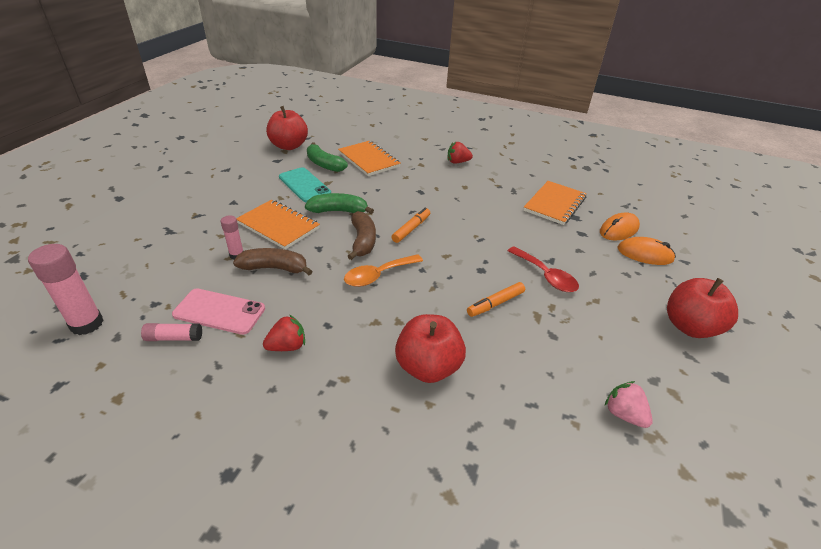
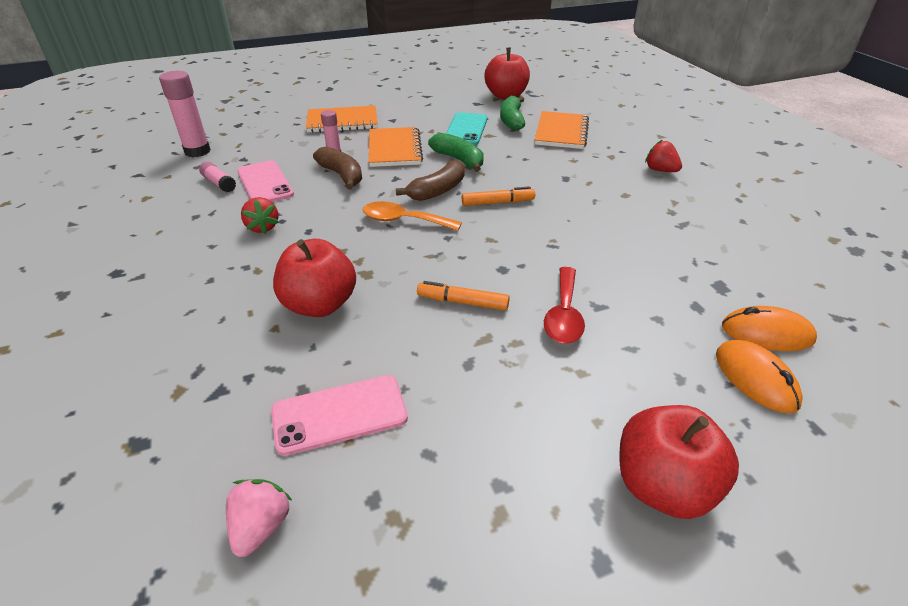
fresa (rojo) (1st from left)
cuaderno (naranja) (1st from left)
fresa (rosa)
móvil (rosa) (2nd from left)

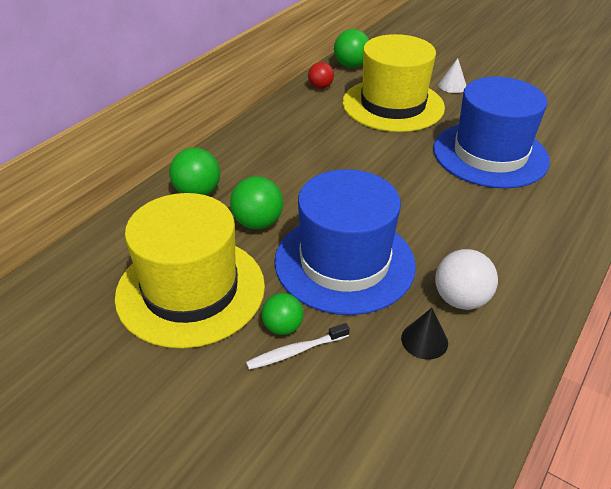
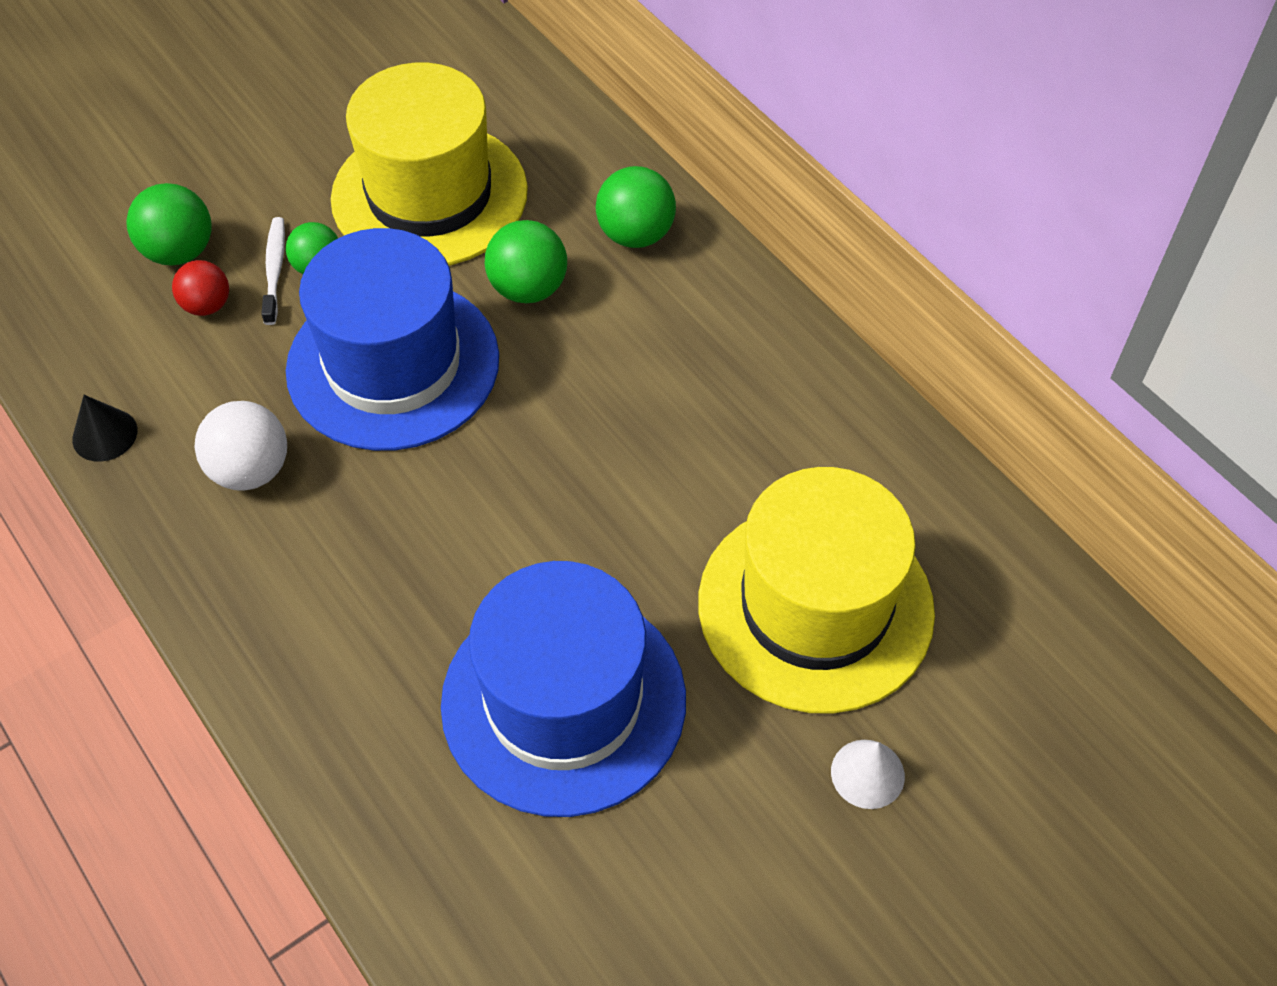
pelota (rojo)
pelota (verde) (1st from left)
cono (negro)

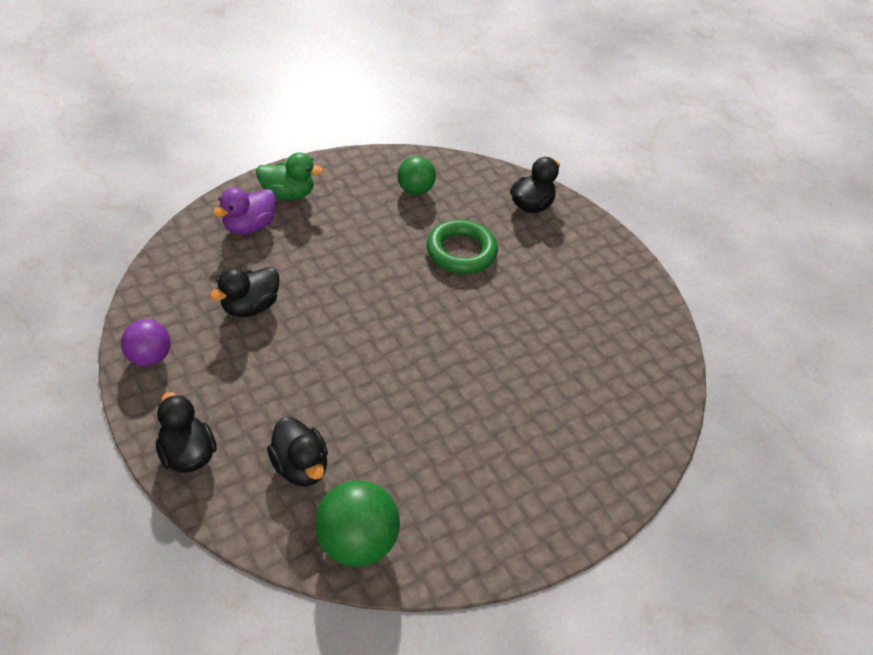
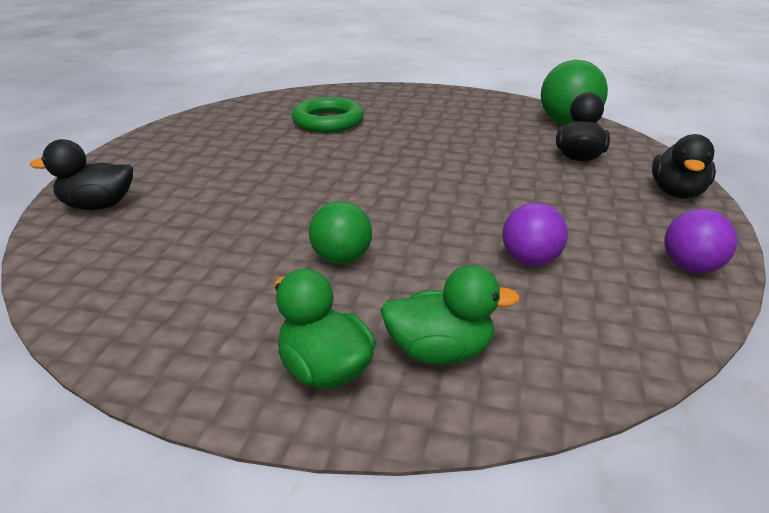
pelota (morado) (1st from left)
pato (verde) (2nd from left)
pelota (verde) (1st from left)
anillo (verde)

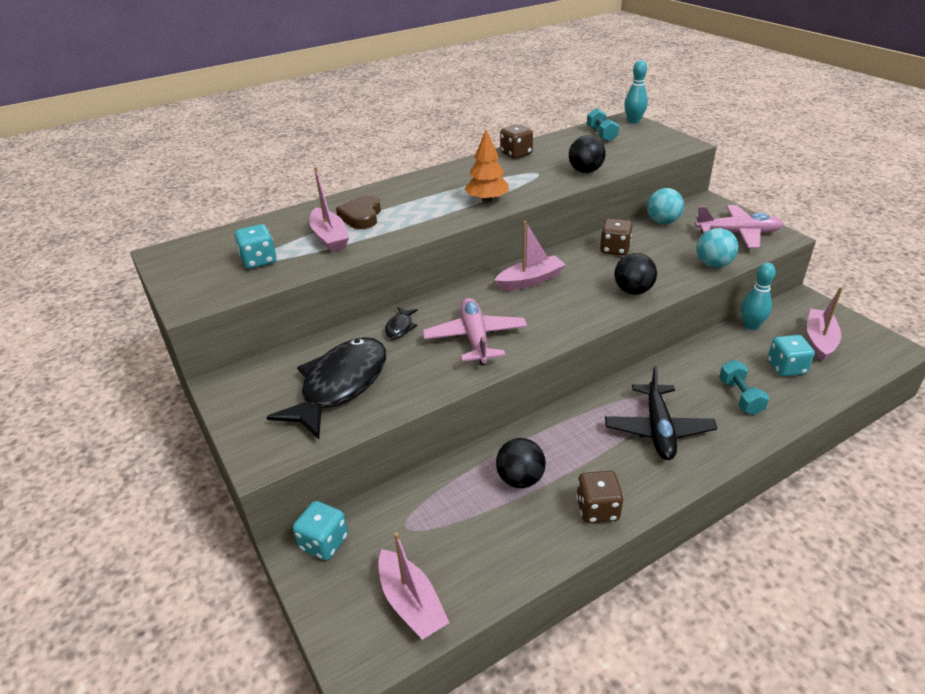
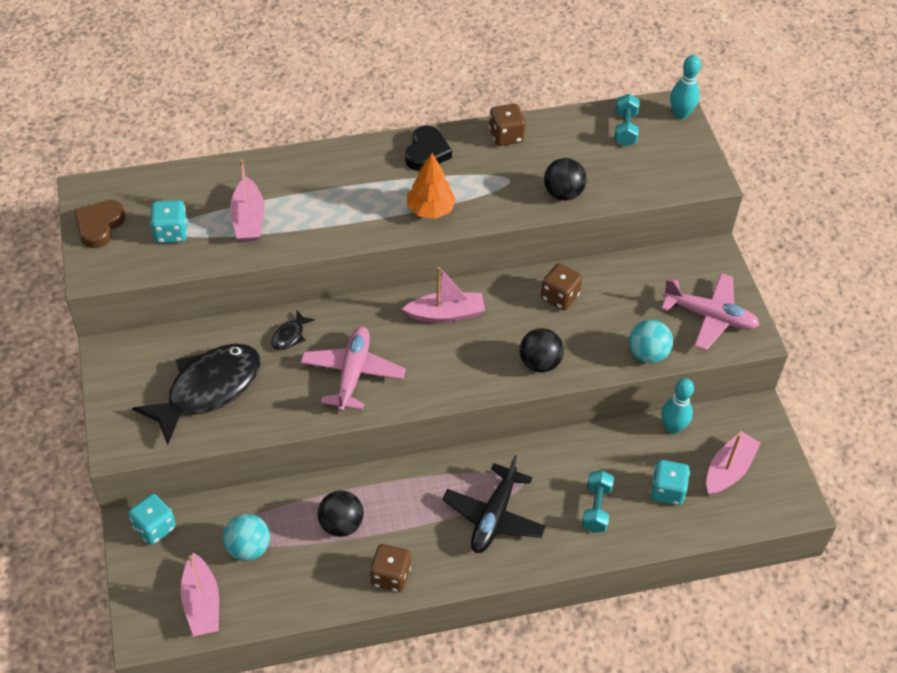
corazón (marrón)
pelota (turquesa) (1st from left)
corazón (negro)

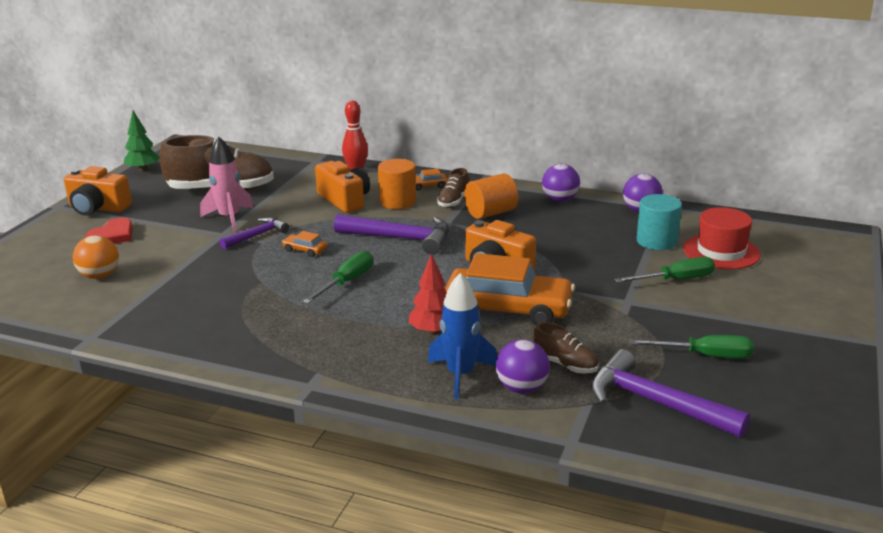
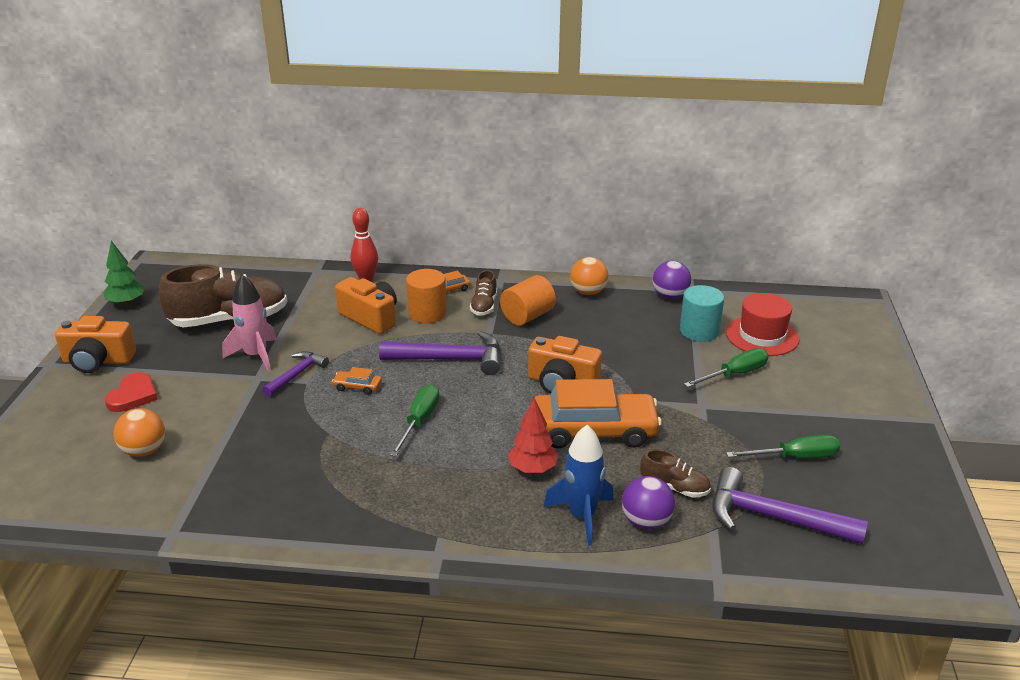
pelota (naranja) (2nd from left)

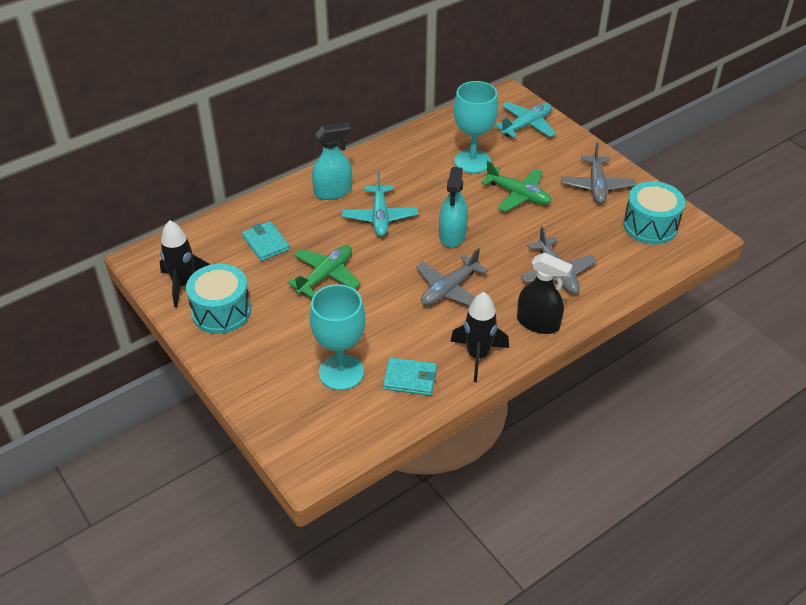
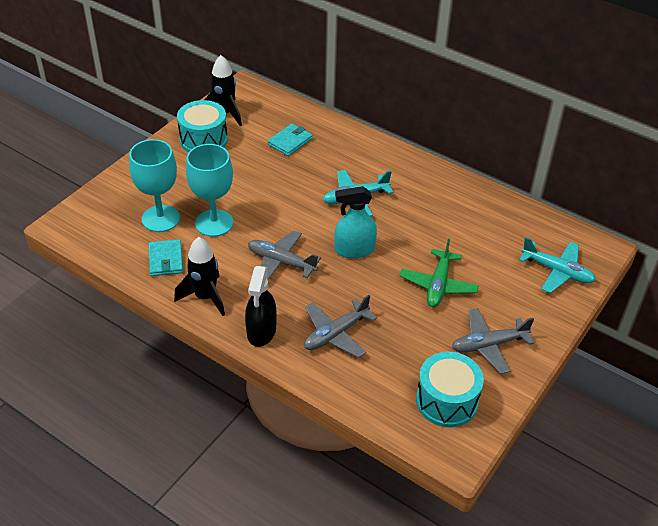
avión (verde) (1st from left in the first image)
pulverizador (turquesa) (1st from left in the first image)
copa (turquesa) (2nd from left)

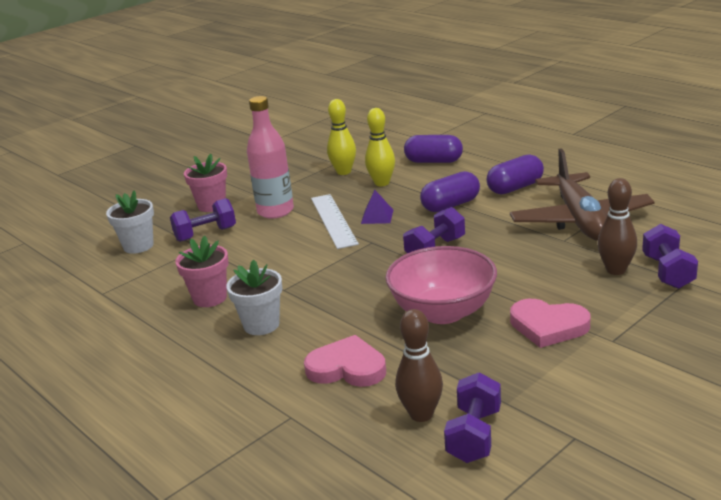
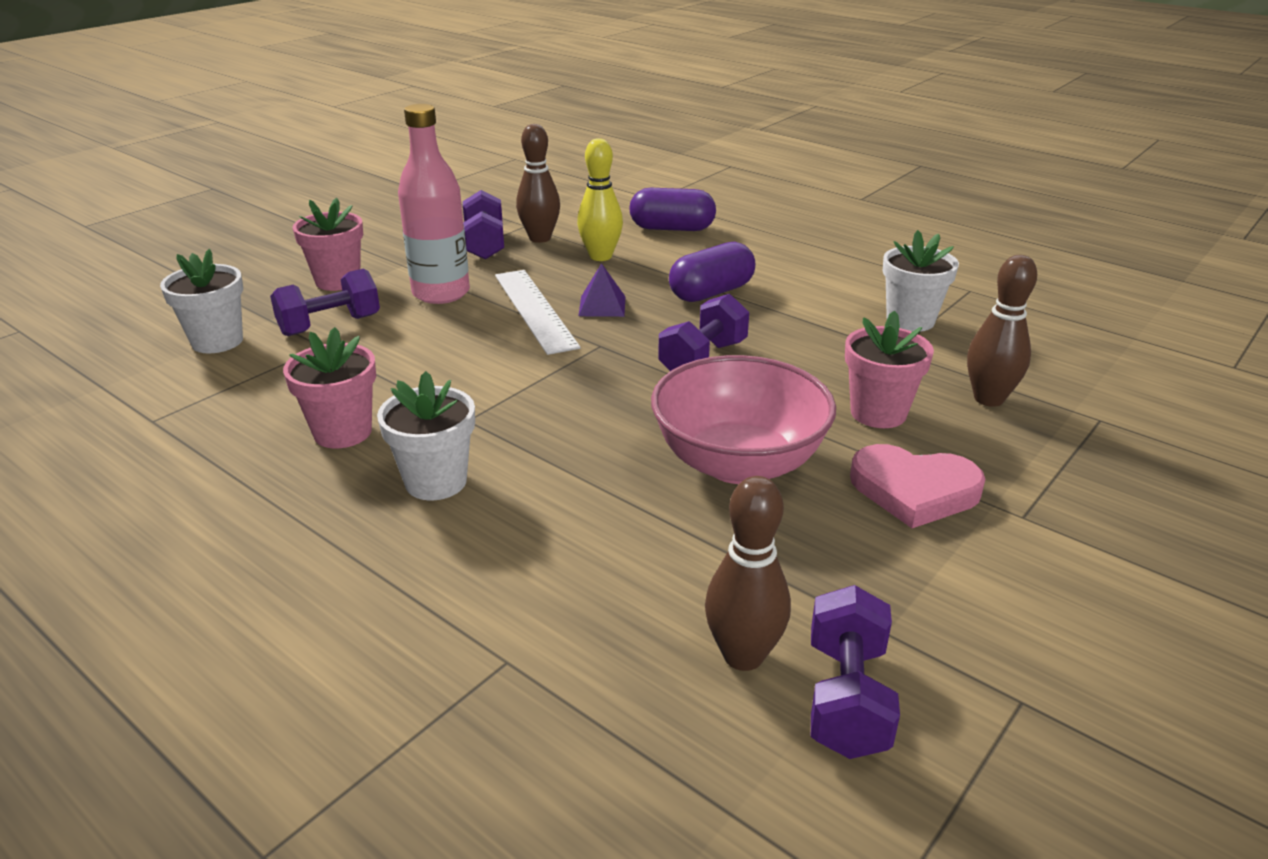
corazón (rosa) (1st from left in the first image)
bolo (marrón) (1st from left)
cápsula (morado) (3rd from left in the first image)
maceta (blanco) (3rd from left)
mancuerna (morado) (2nd from left)
maceta (rosa) (3rd from left)

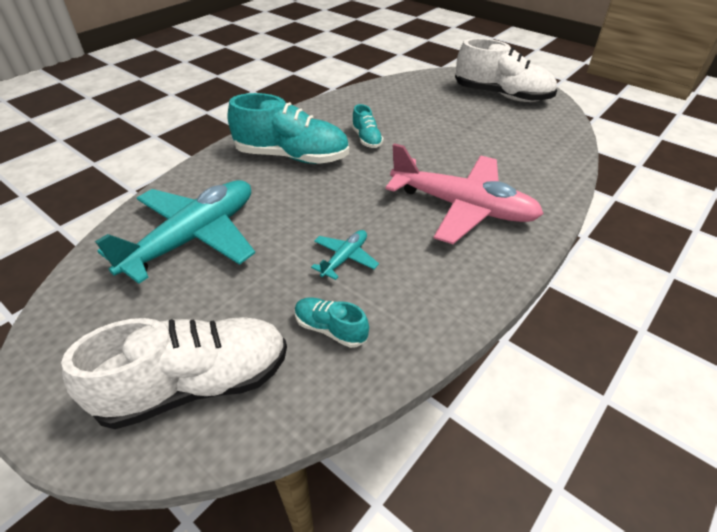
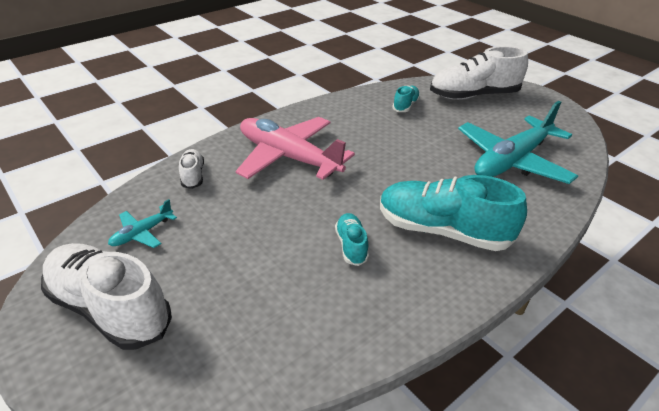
zapato (turquesa) (2nd from left)
avión (turquesa) (1st from left)
zapato (blanco) (2nd from left)

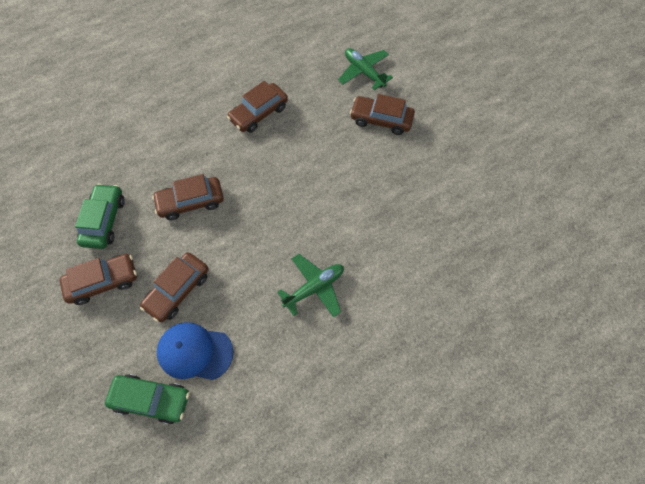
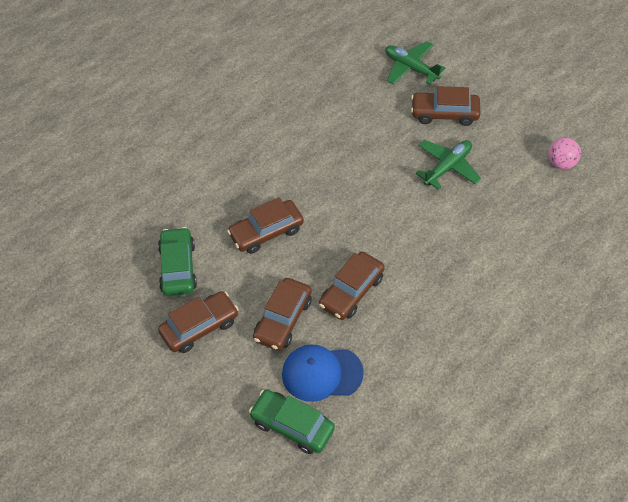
coche (verde) (2nd from left)
coche (marrón) (4th from left)
avión (verde) (2nd from left)
pelota (rosa)

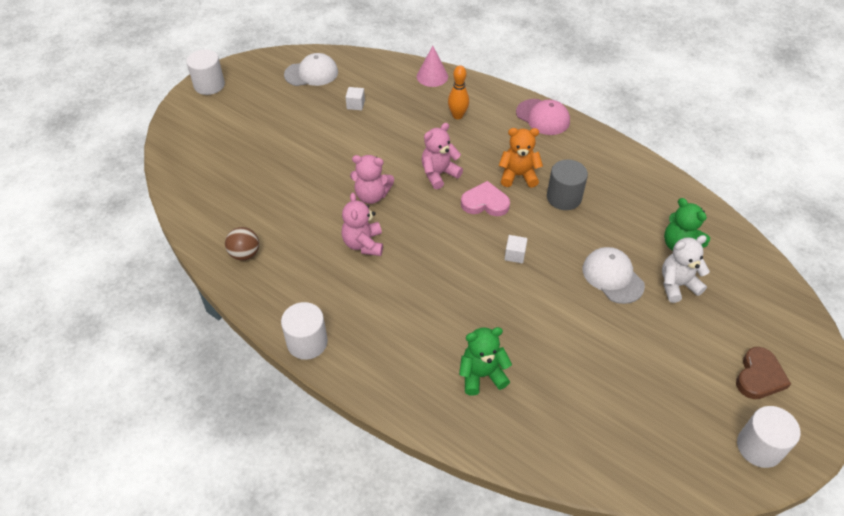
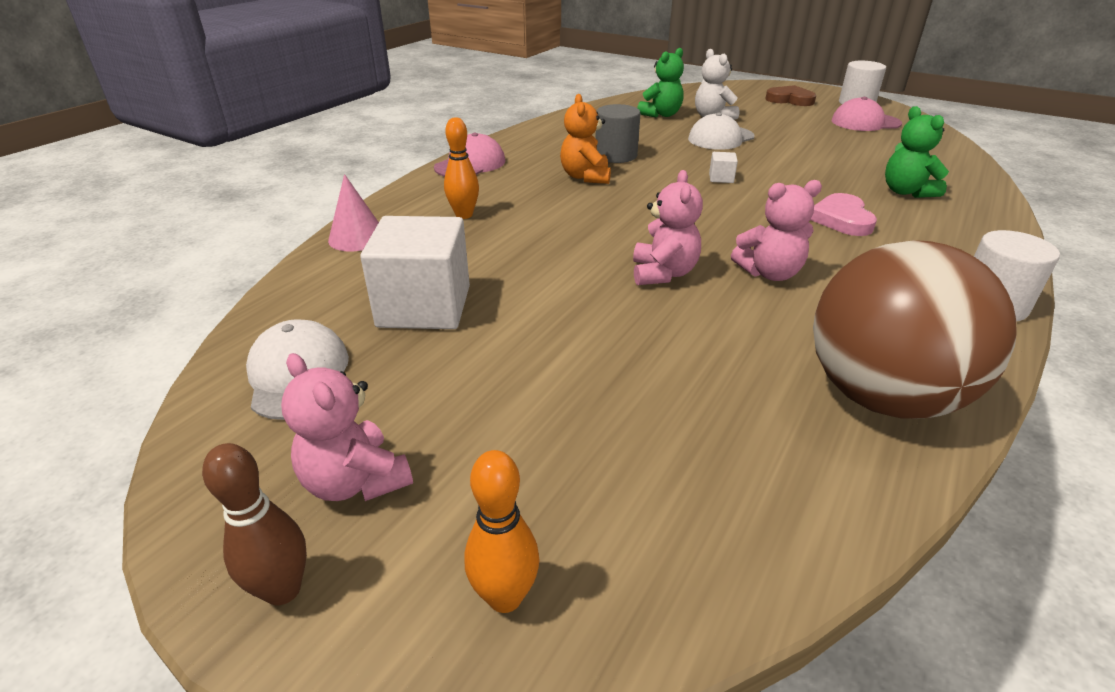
bolo (marrón)
pelota (marrón)
cubo (blanco) (1st from left)
osito (rosa) (1st from left)
corazón (rosa)
bolo (naranja) (2nd from left)
gorra (rosa) (2nd from left)

